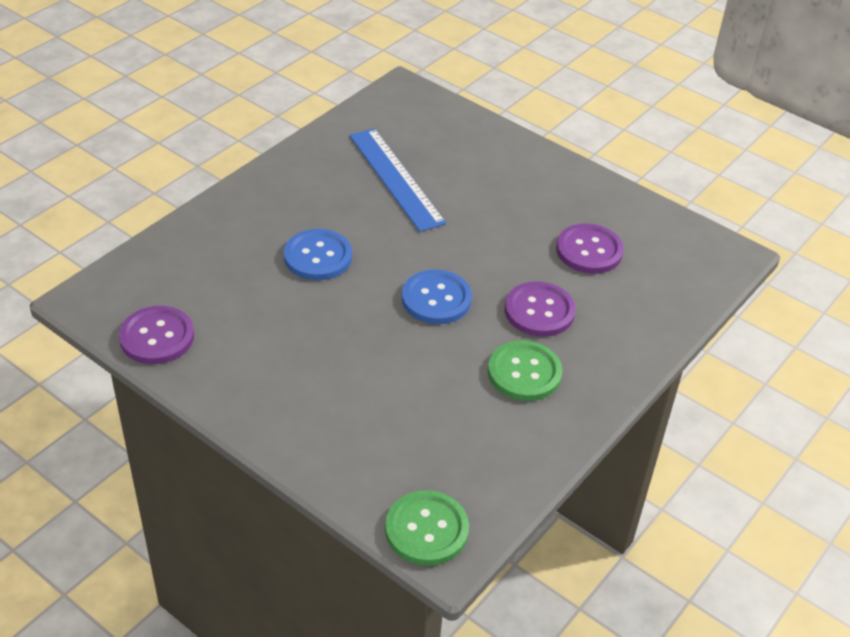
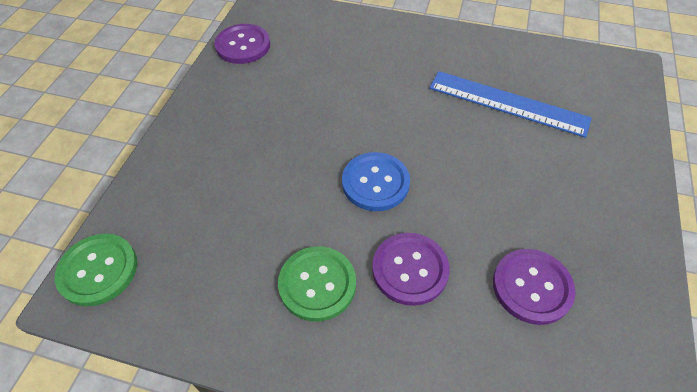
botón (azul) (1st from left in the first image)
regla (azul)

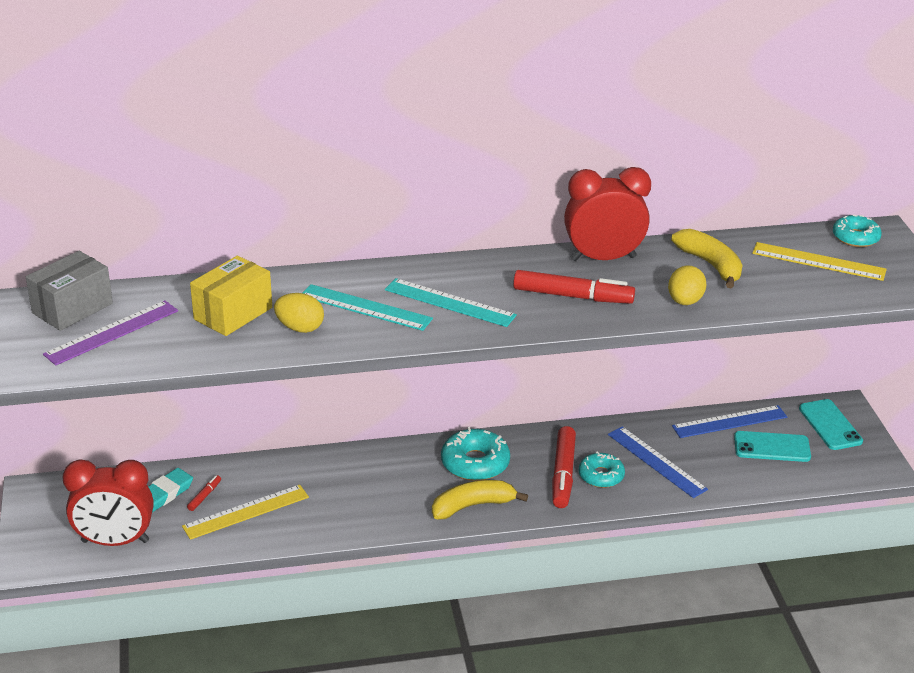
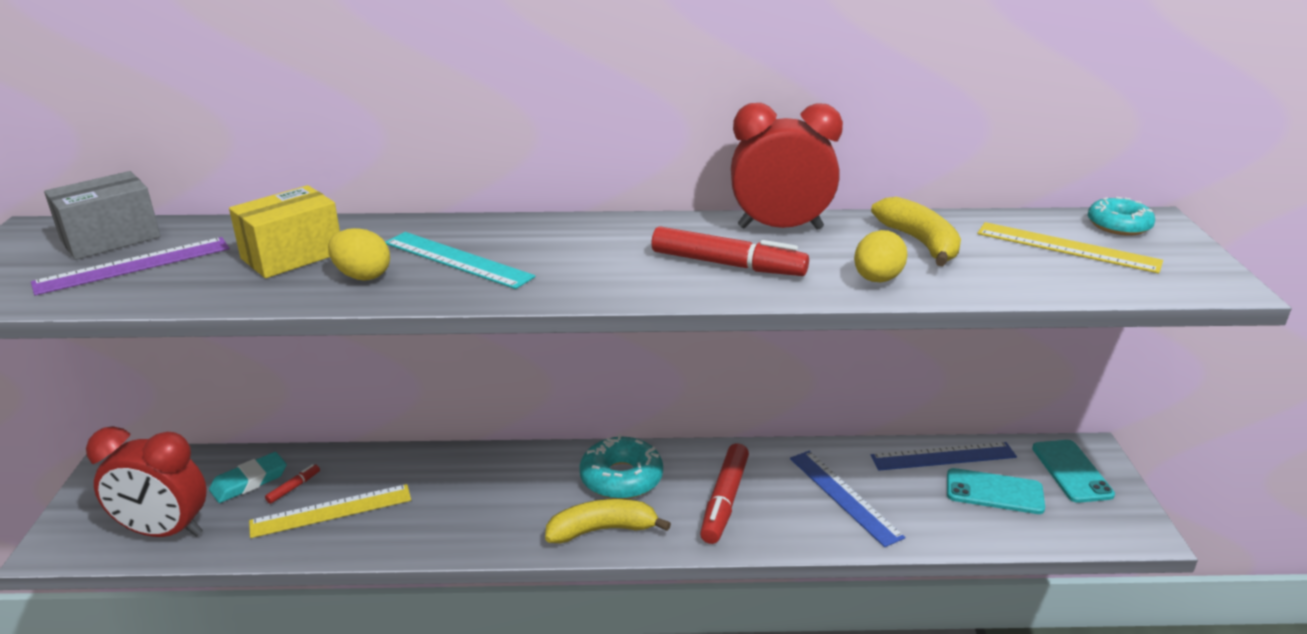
regla (turquesa) (2nd from left in the first image)
rosquilla (turquesa) (2nd from left in the first image)

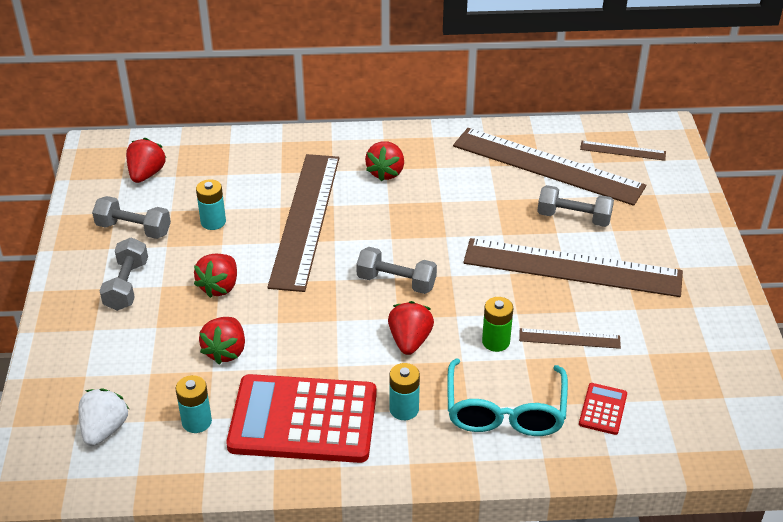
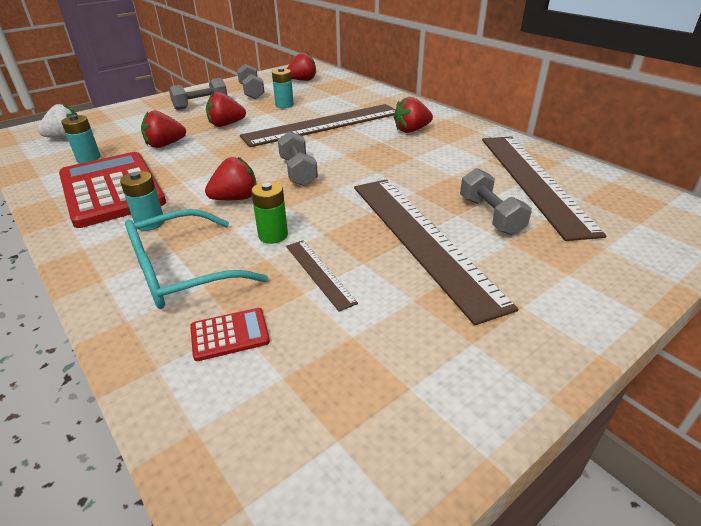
regla (marrón) (5th from left in the first image)

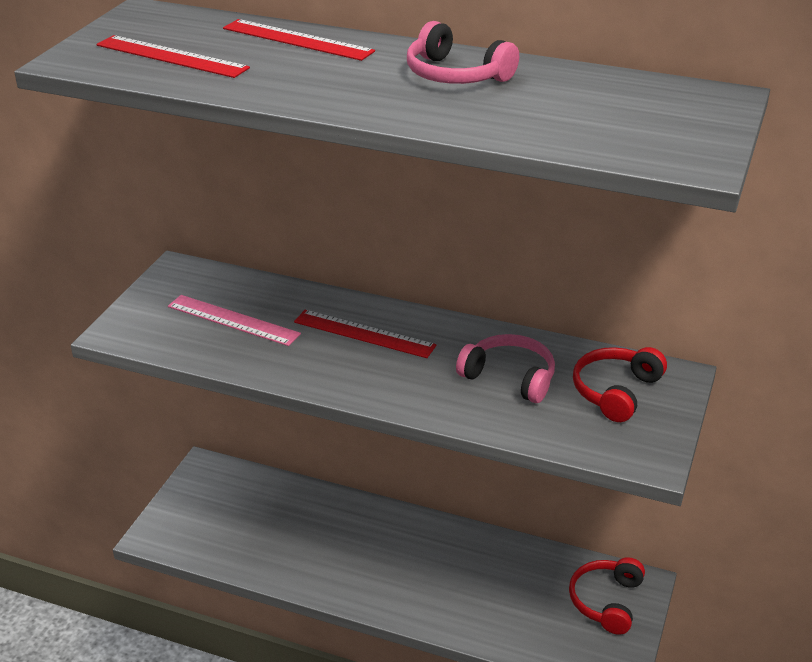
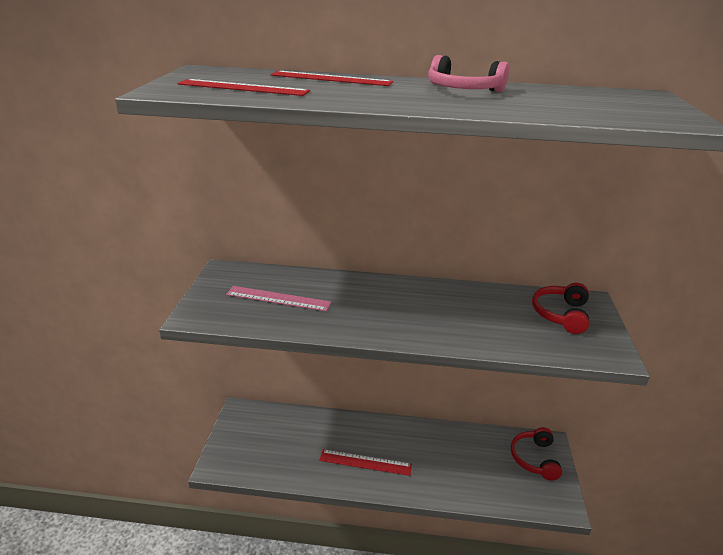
regla (rojo) (3rd from left)
auriculares (rosa) (2nd from left in the first image)

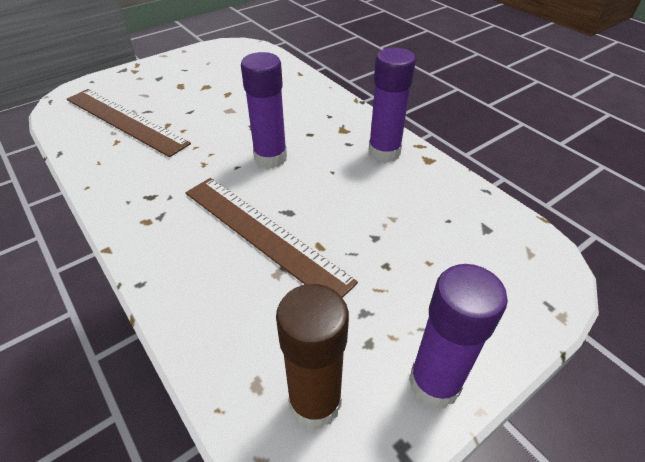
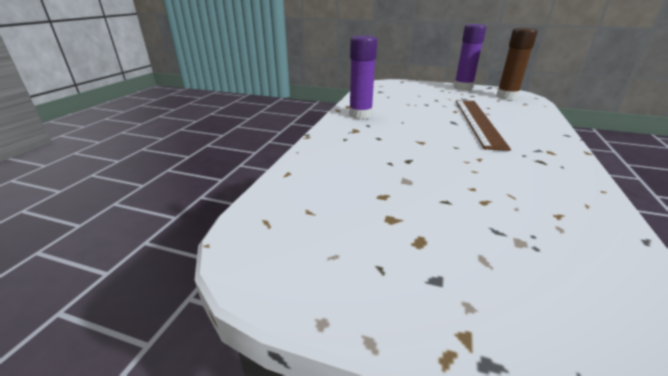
regla (marrón) (1st from left in the first image)
barra de pegamento (morado) (1st from left in the first image)

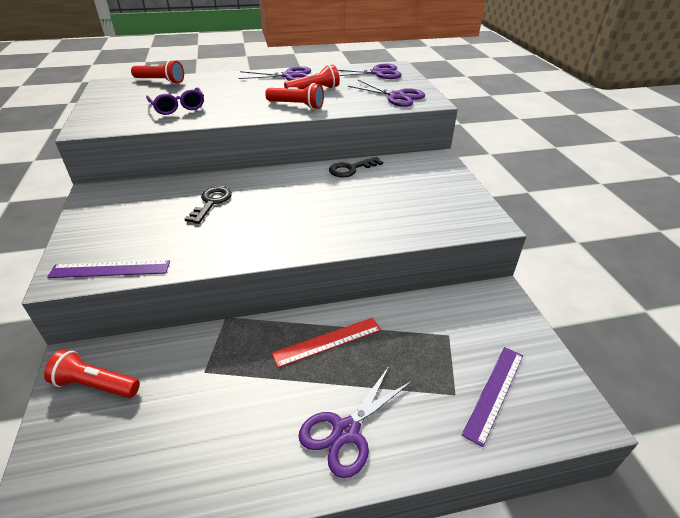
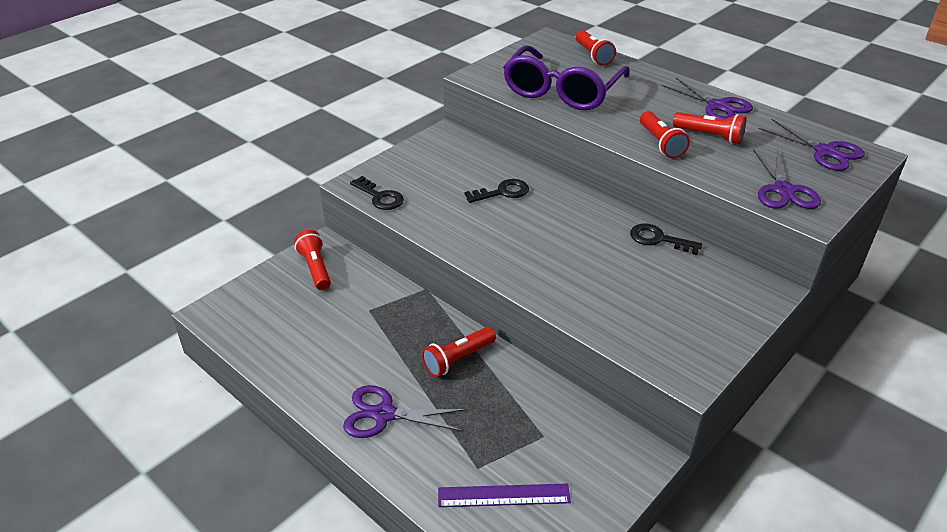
llave (negro) (1st from left)
gafas (morado)
lámpara de mano (rojo) (2nd from left)

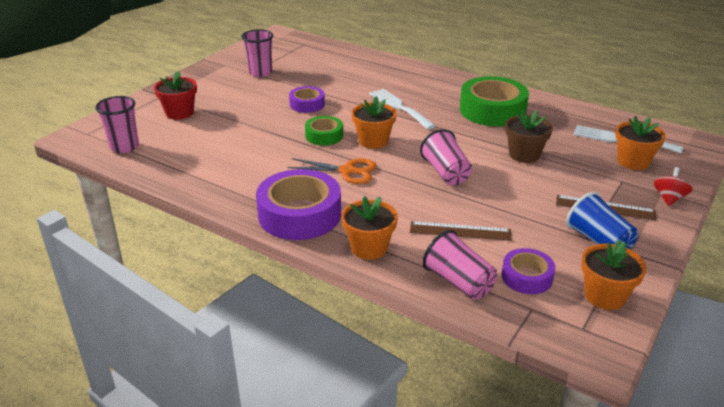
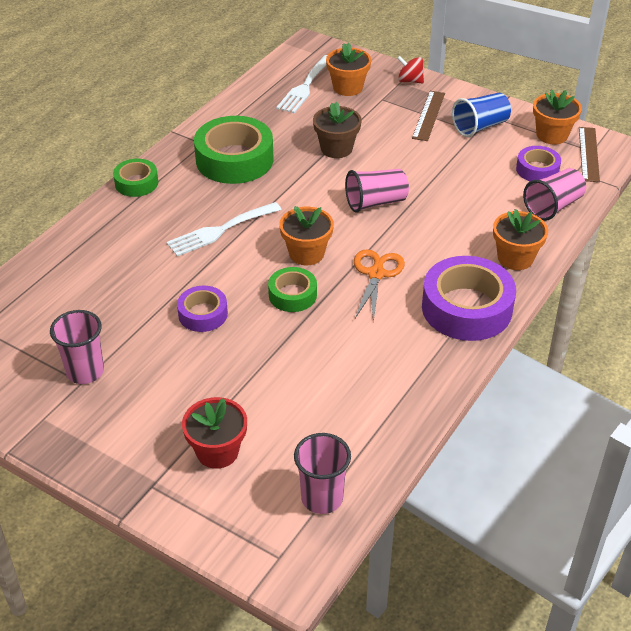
regla (marrón) (2nd from left)
cinta adhesiva (verde) (1st from left)

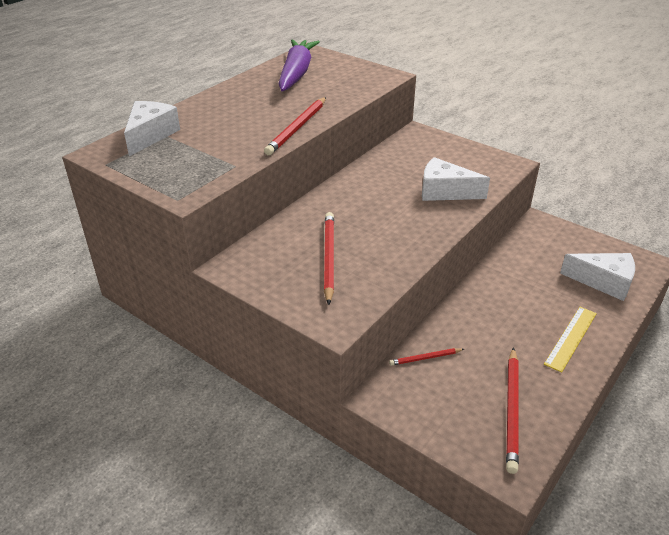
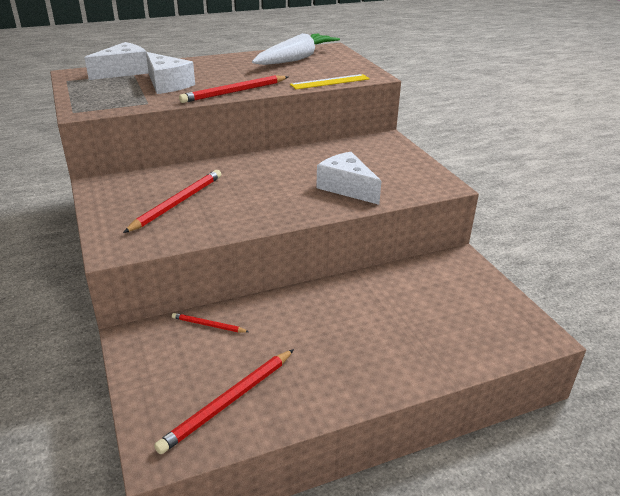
zanahoria (blanco)
regla (amarillo)
queso (blanco) (2nd from left)

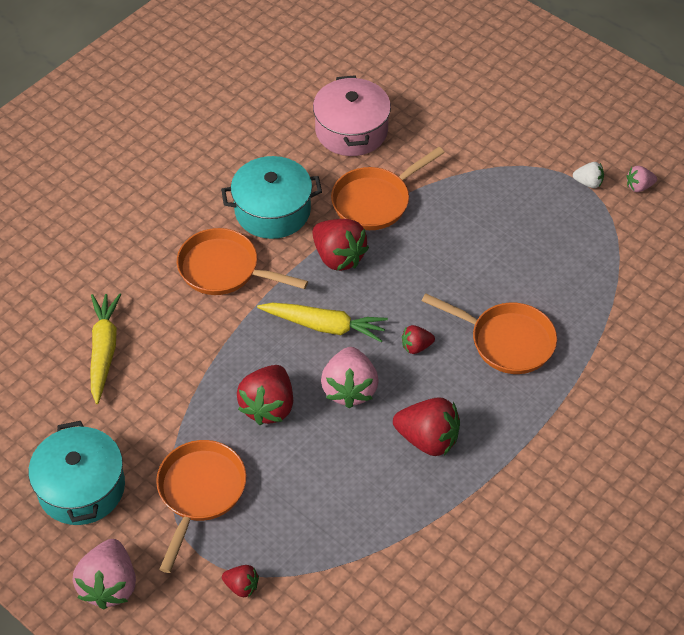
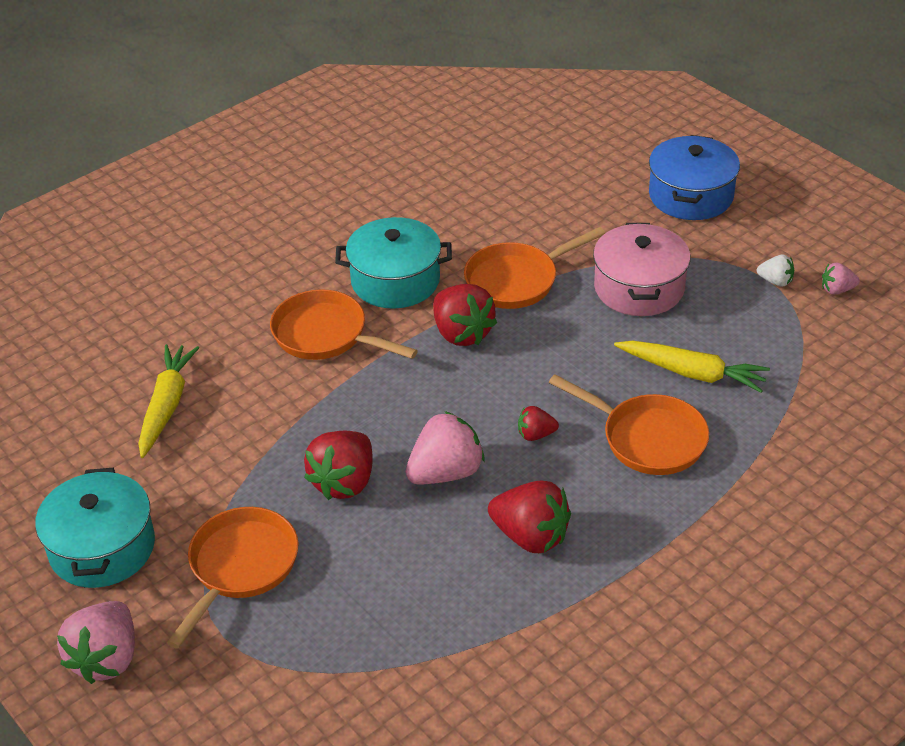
fresa (rojo) (1st from left in the first image)
zanahoria (amarillo) (2nd from left)
olla (rosa)
fresa (rosa) (2nd from left)
olla (azul)

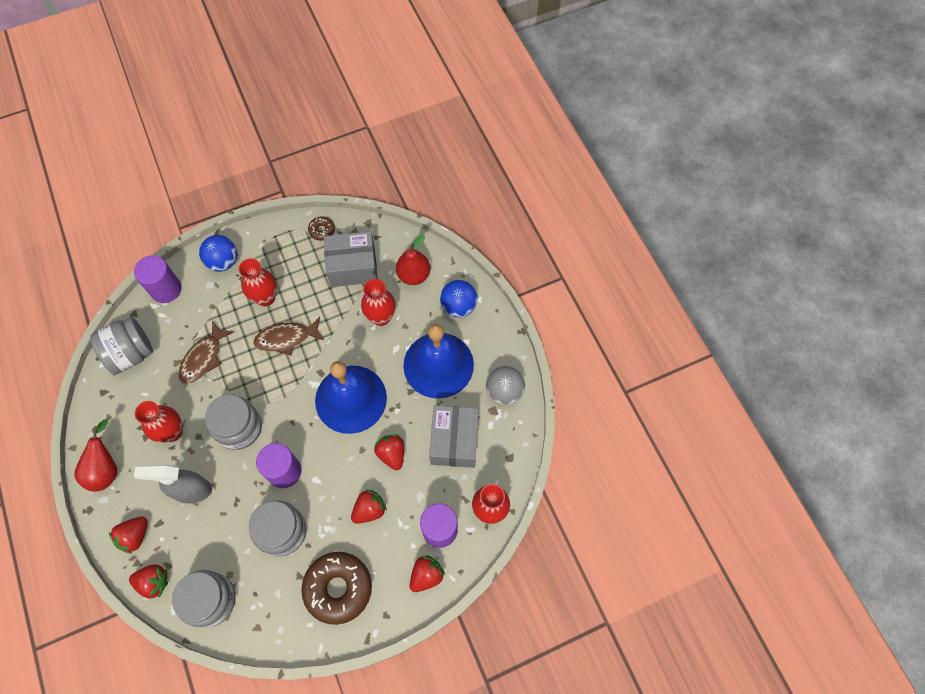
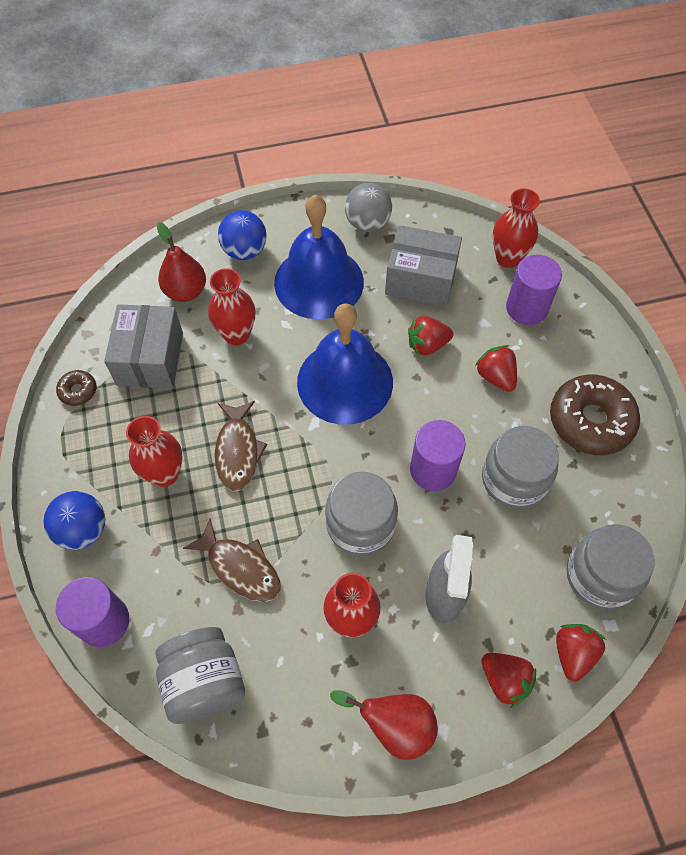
fresa (rojo) (5th from left in the first image)

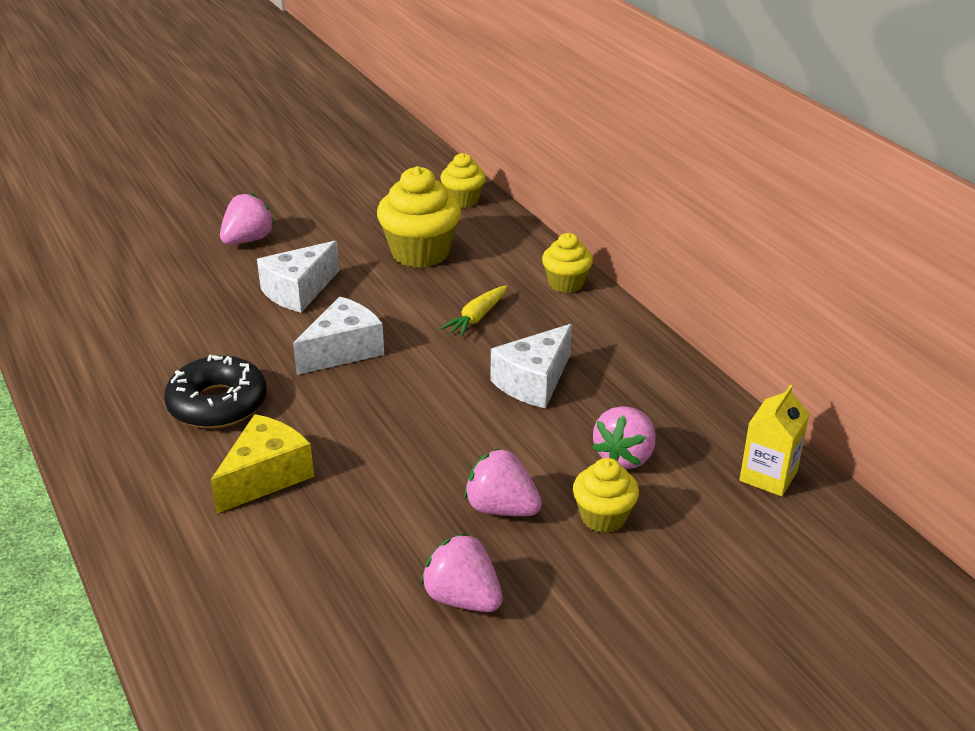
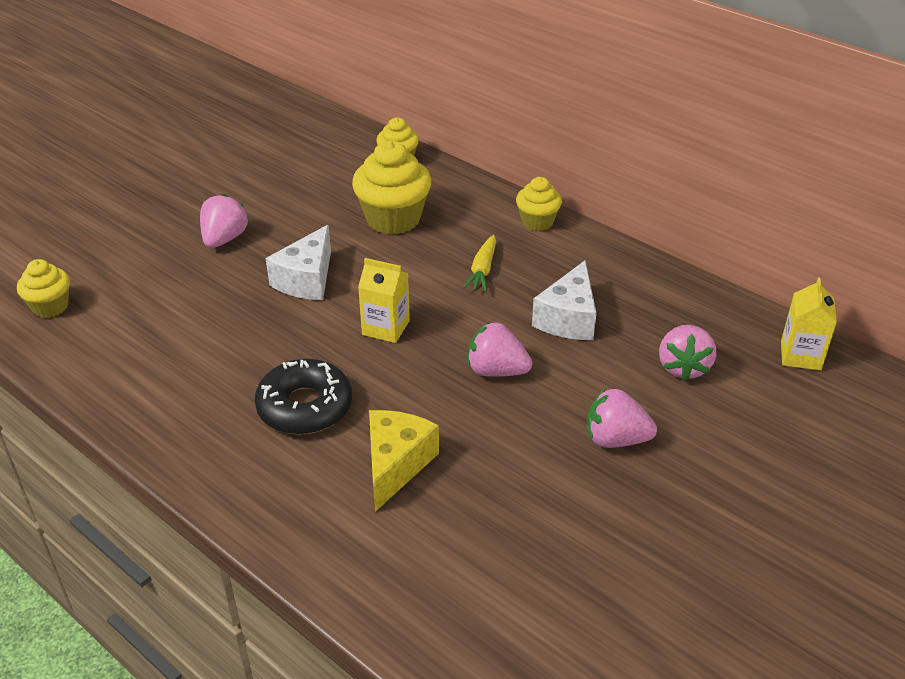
cartón de leche (amarillo) (1st from left)
fresa (rosa) (2nd from left)
magdalena (amarillo) (1st from left)

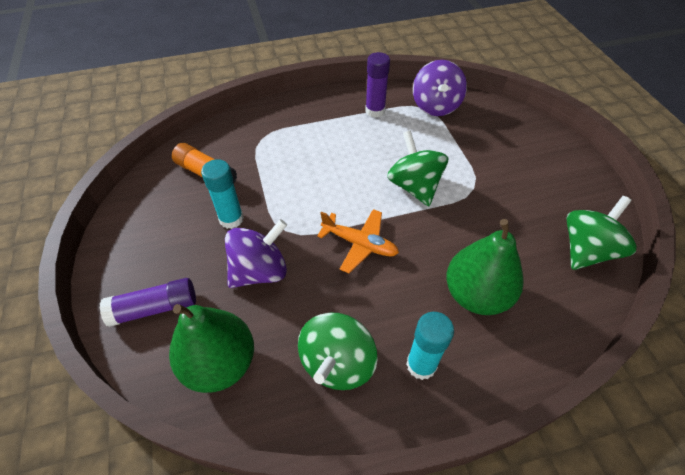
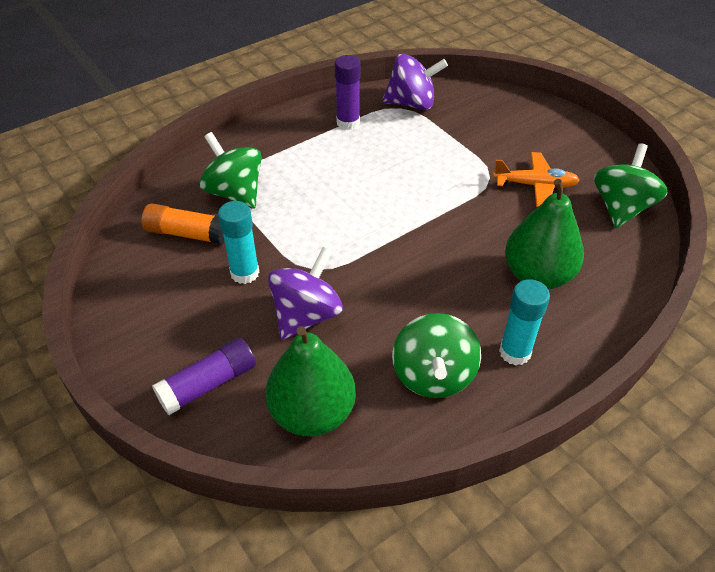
avión (naranja)
peonza (verde) (1st from left)
peonza (morado) (2nd from left)

